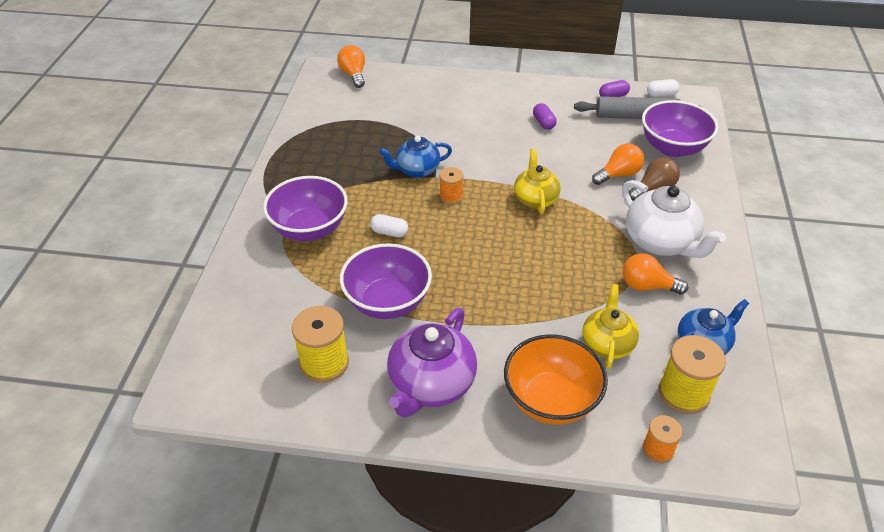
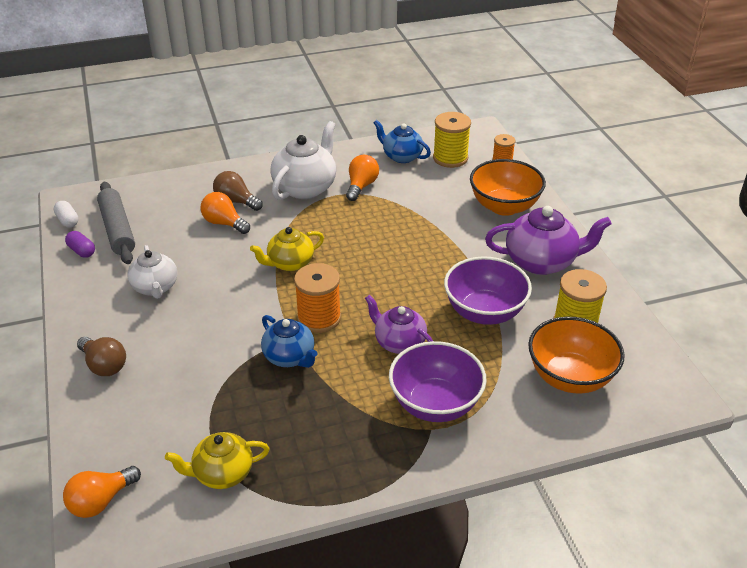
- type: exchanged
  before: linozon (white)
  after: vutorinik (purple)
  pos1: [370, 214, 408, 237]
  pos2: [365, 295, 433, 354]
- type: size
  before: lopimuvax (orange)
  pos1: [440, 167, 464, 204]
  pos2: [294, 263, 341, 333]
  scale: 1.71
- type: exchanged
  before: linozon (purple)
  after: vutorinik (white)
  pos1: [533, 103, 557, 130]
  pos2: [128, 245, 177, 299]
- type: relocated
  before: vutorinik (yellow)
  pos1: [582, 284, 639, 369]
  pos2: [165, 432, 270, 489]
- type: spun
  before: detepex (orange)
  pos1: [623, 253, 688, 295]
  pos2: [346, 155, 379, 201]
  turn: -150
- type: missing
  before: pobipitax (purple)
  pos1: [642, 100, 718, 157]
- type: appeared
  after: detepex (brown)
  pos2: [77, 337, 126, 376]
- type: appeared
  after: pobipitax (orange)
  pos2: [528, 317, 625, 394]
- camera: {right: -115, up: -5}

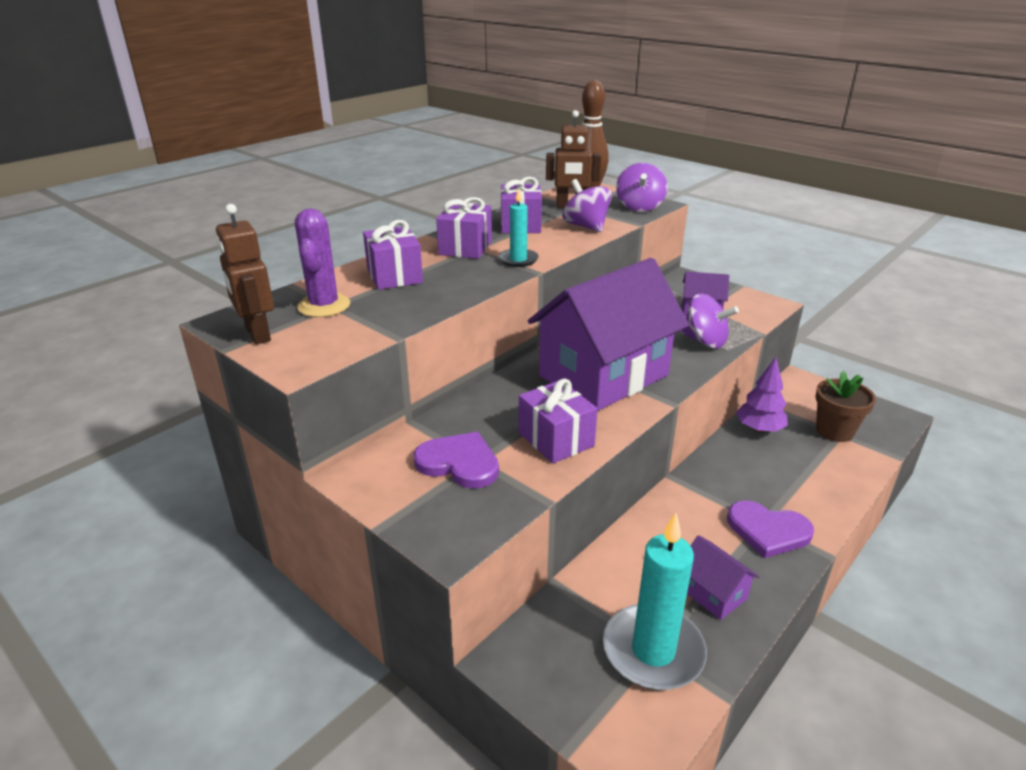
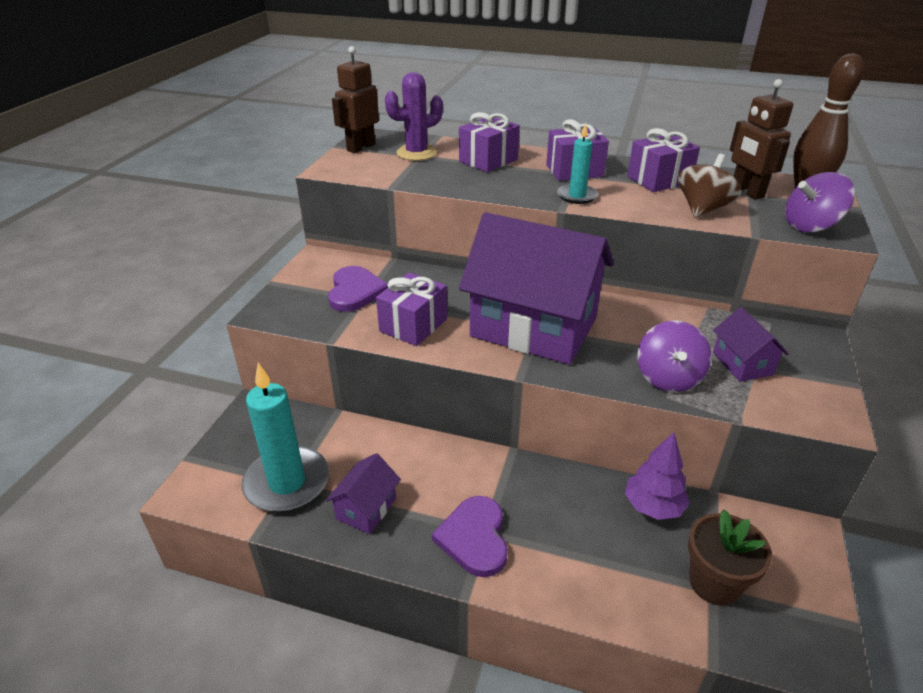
- type: colour
  before: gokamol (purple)
  after: gokamol (brown)
  pos1: [562, 179, 612, 232]
  pos2: [678, 154, 741, 218]
- camera: {right: 65, up: 5}

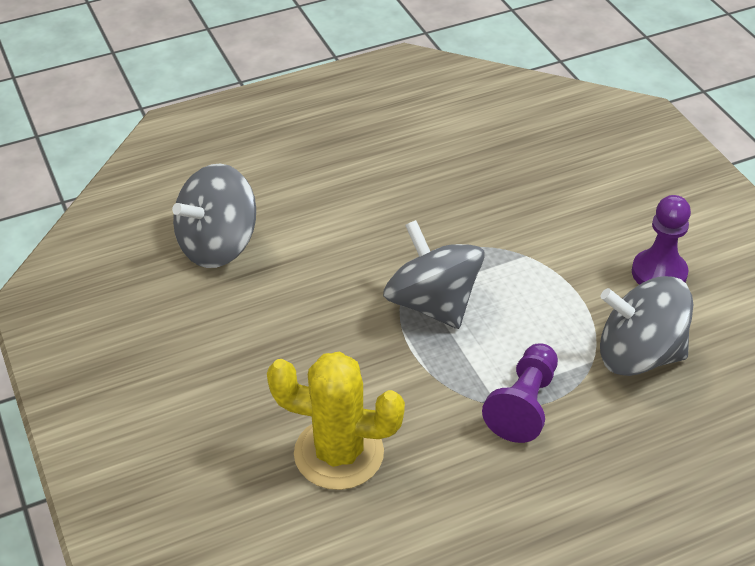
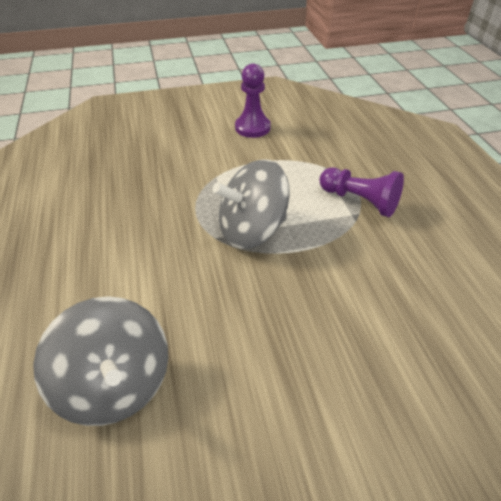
- type: missing
  before: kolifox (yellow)
  pos1: [267, 351, 405, 490]
- type: missing
  before: gokamol (grey)
  pos1: [600, 276, 693, 376]
- camera: {right: -80, up: 0}

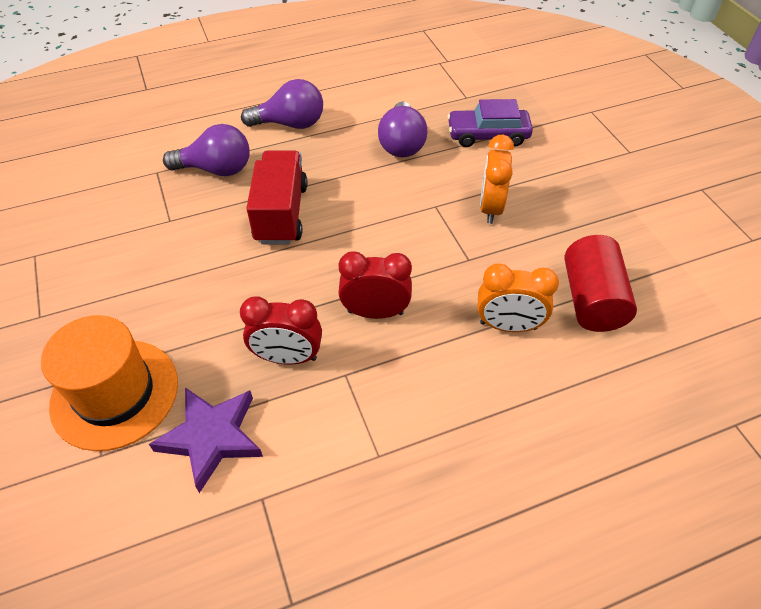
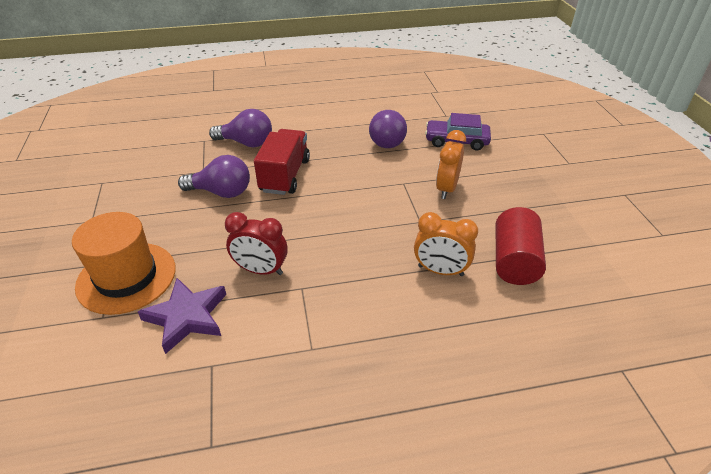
- type: relocated
  before: detepex (purple)
  pos1: [241, 79, 323, 129]
  pos2: [178, 155, 250, 198]
- type: missing
  before: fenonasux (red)
  pos1: [338, 251, 412, 319]
- camera: {right: 10, up: -10}

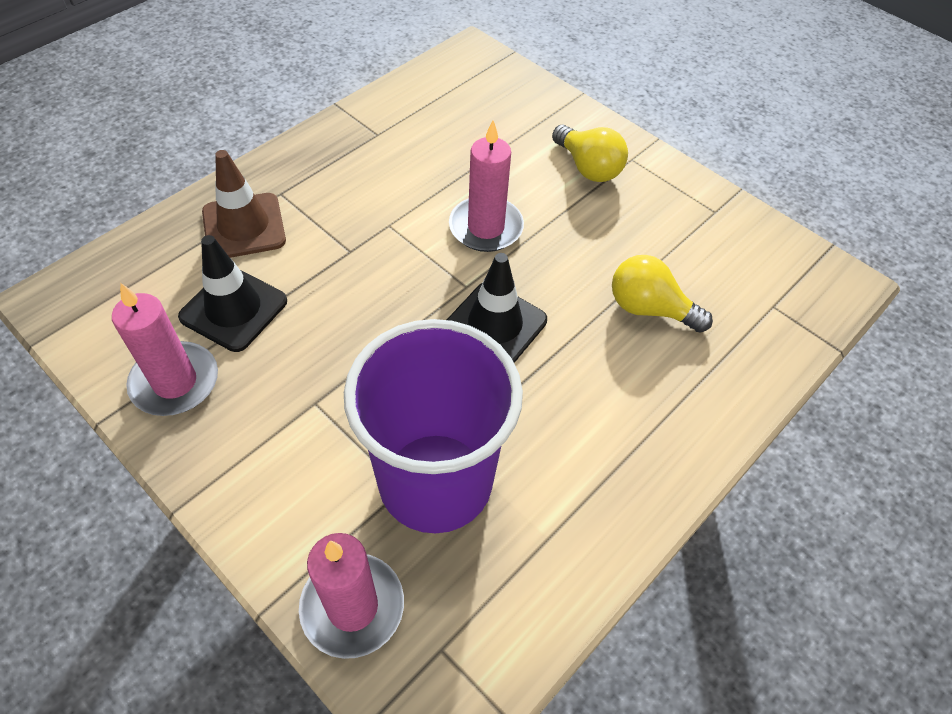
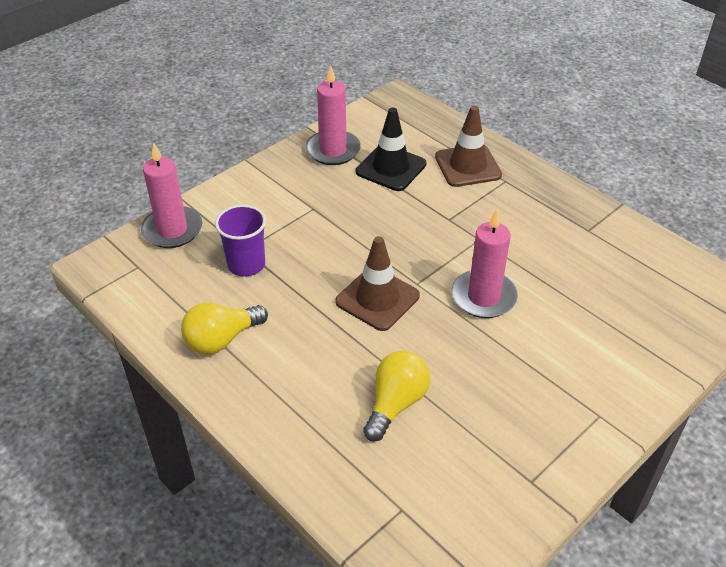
- type: size
  before: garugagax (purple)
  pos1: [344, 319, 523, 533]
  pos2: [215, 205, 266, 277]
  scale: 0.5
- type: colour
  before: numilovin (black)
  after: numilovin (brown)
  pos1: [447, 253, 547, 363]
  pos2: [335, 236, 420, 331]
- type: relocated
  before: detepex (yellow)
  pos1: [552, 125, 628, 182]
  pos2: [181, 303, 268, 355]
- camera: {right: 95, up: -10}

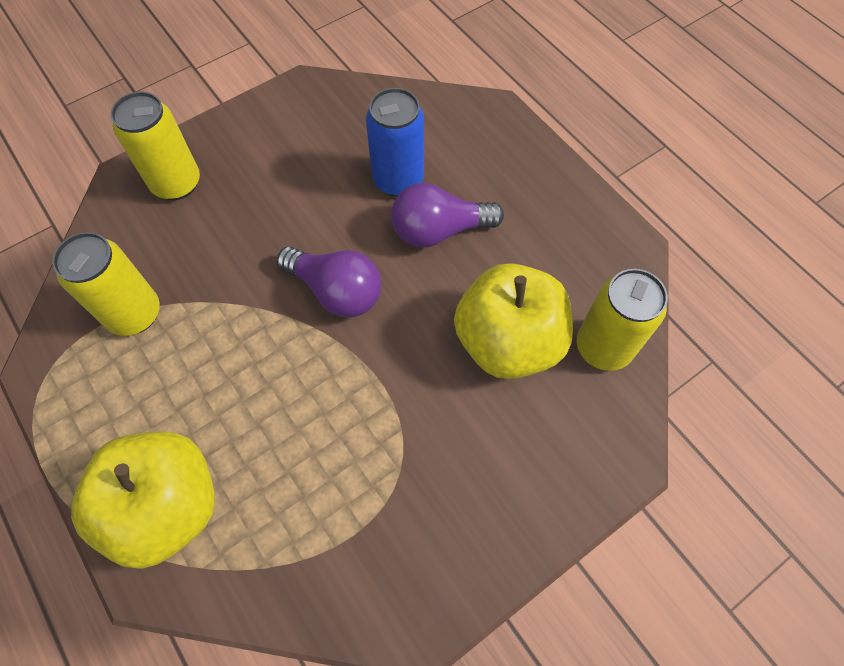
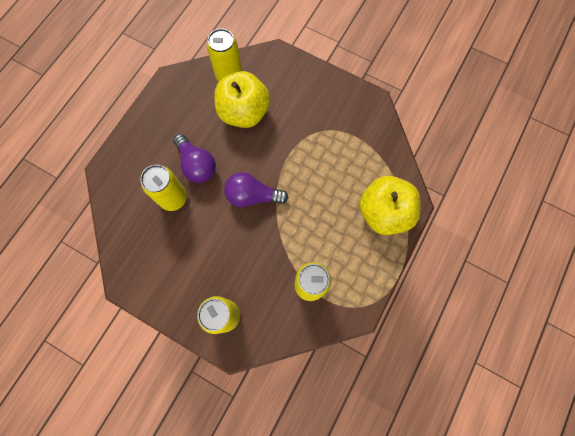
- type: spun
  before: detepex (purple)
  pos1: [277, 246, 381, 317]
  pos2: [224, 172, 288, 207]
  turn: -90
- type: colour
  before: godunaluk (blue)
  after: godunaluk (yellow)
  pos1: [366, 88, 424, 197]
  pos2: [140, 165, 187, 211]
- camera: {right: -115, up: 10}

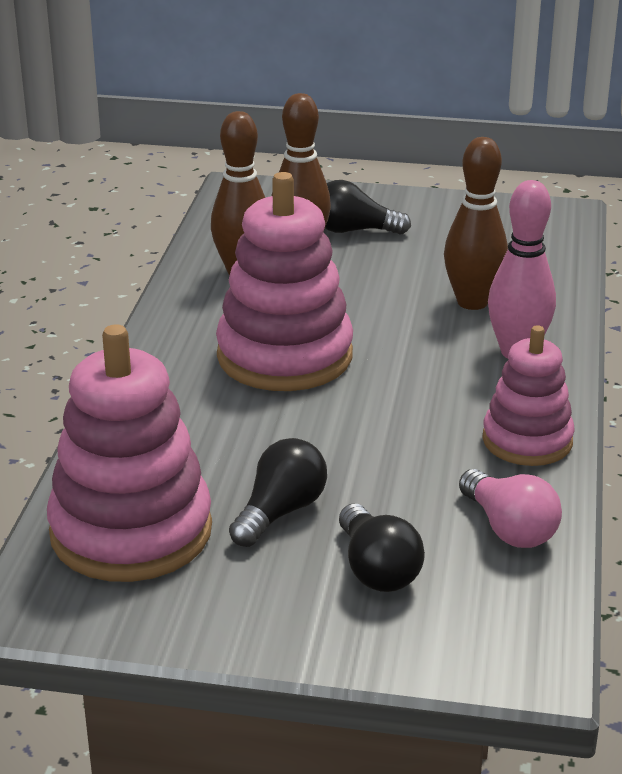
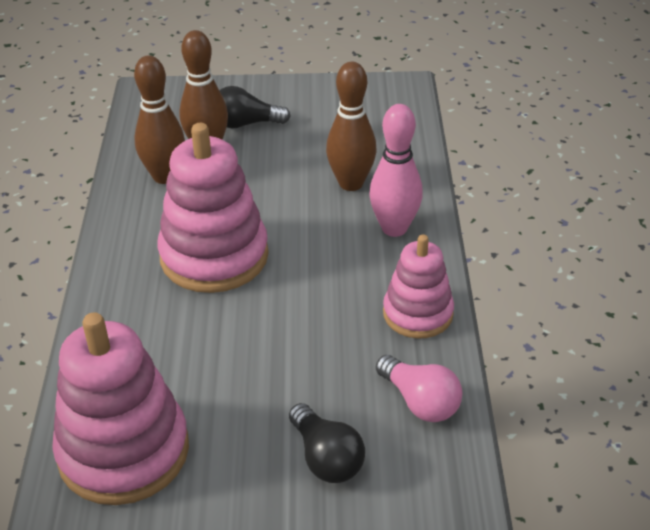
- type: missing
  before: detepex (black)
  pos1: [229, 438, 327, 547]
- camera: {right: -10, up: 10}

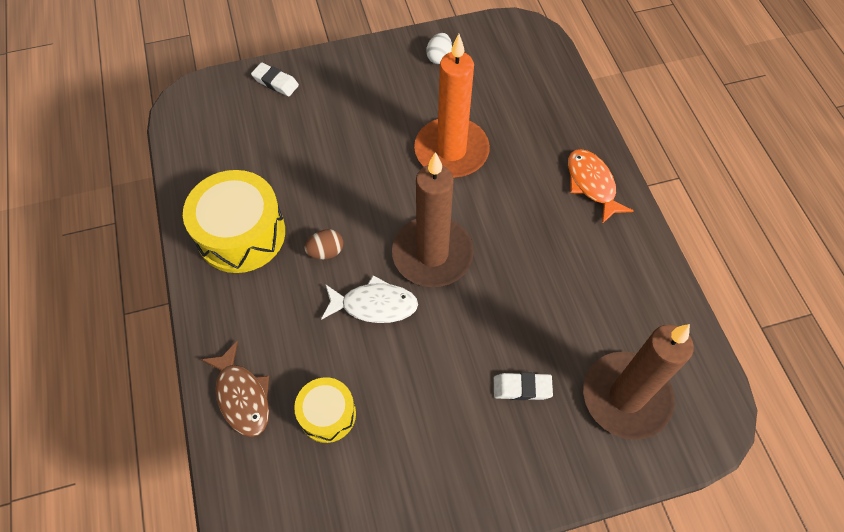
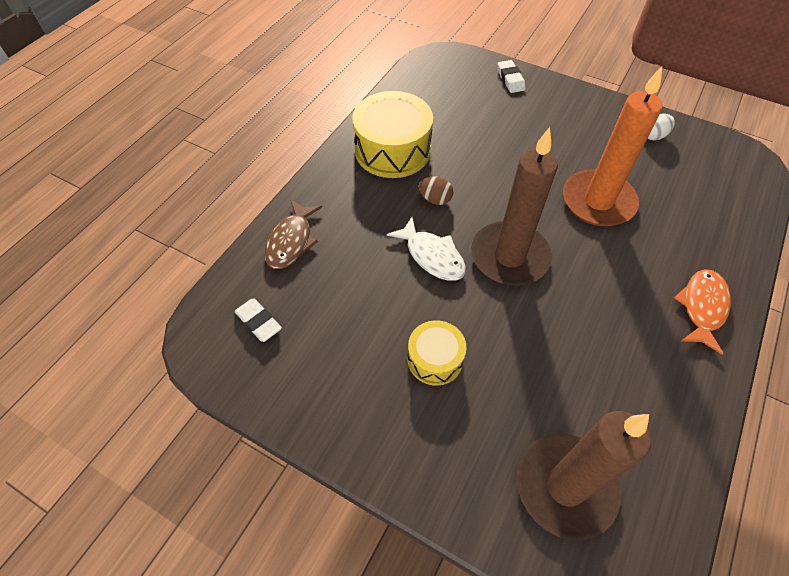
- type: relocated
  before: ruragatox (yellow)
  pos1: [294, 377, 356, 443]
  pos2: [408, 320, 466, 386]
- type: relocated
  before: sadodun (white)
  pos1: [494, 372, 553, 400]
  pos2: [235, 299, 282, 342]
- camera: {right: 45, up: -5}

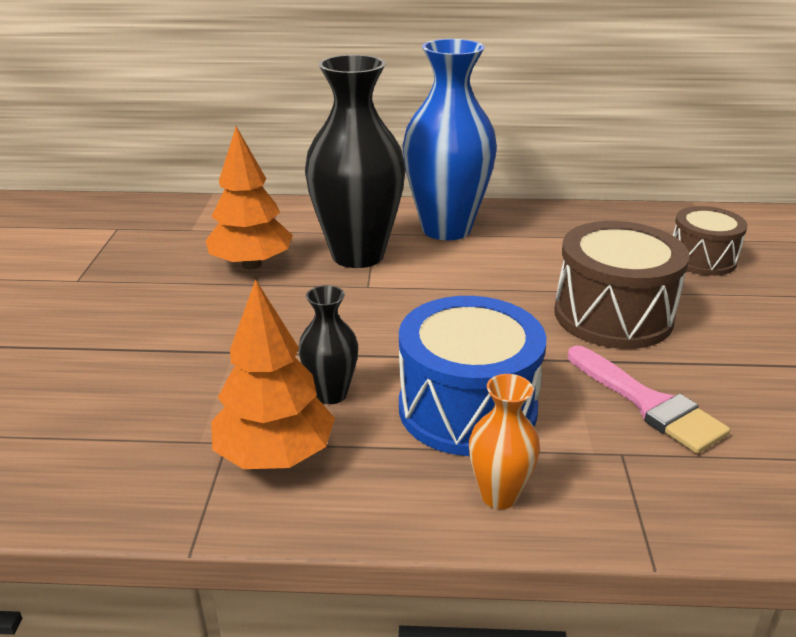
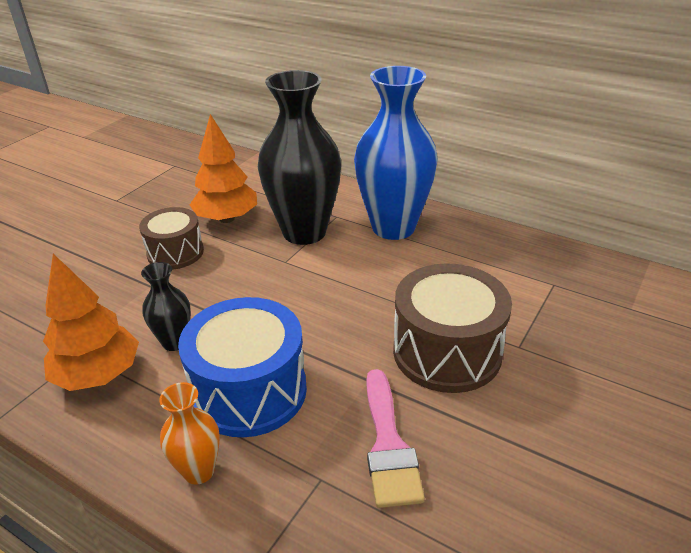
- type: relocated
  before: ruragatox (brown)
  pos1: [673, 206, 748, 276]
  pos2: [139, 207, 204, 270]
- camera: {right: 30, up: 5}

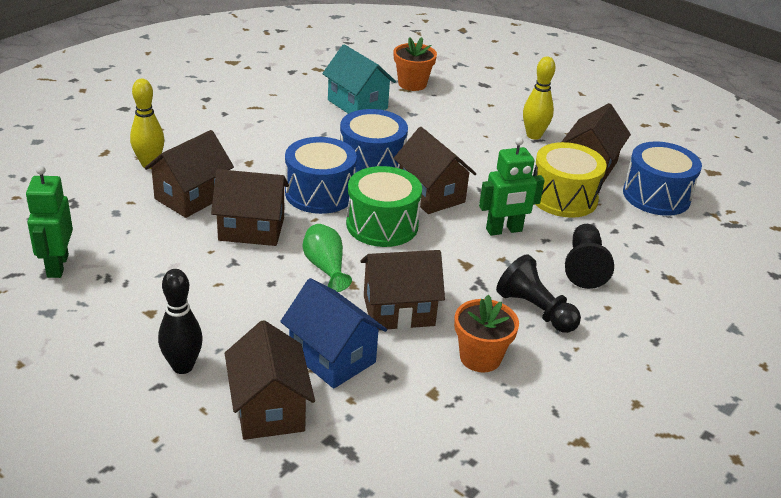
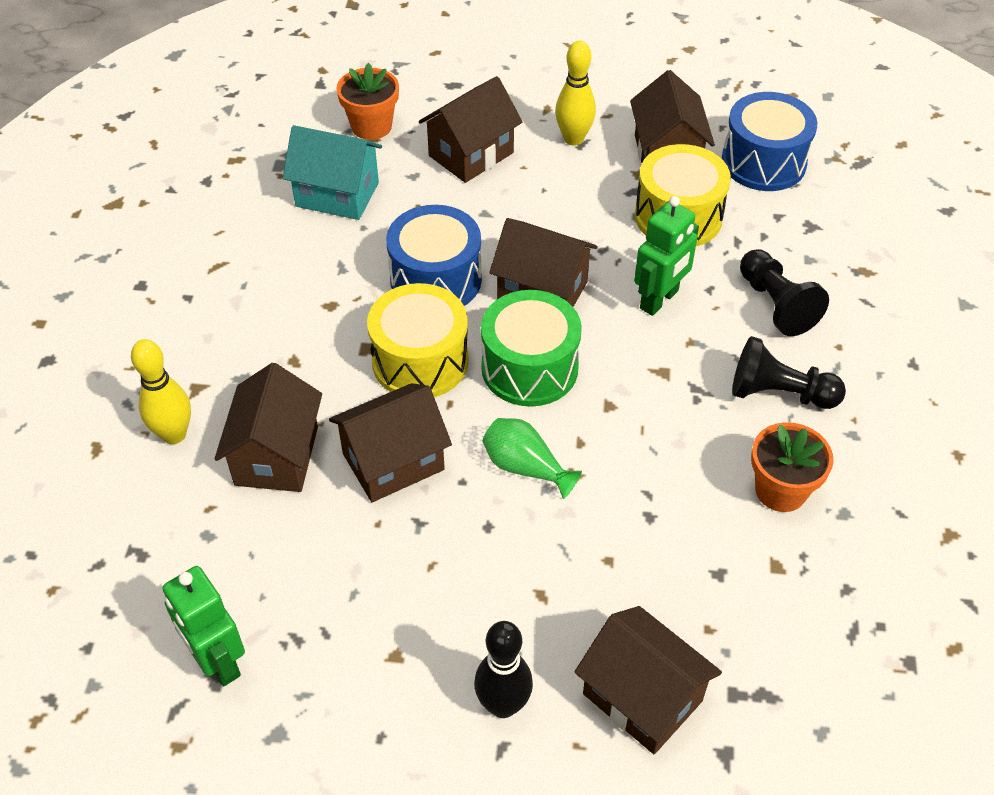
- type: missing
  before: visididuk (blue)
  pos1: [280, 278, 387, 389]
- type: colour
  before: ruragatox (blue)
  after: ruragatox (yellow)
  pos1: [285, 137, 357, 214]
  pos2: [367, 283, 469, 397]
- type: relocated
  before: visididuk (brown)
  pos1: [360, 250, 445, 330]
  pos2: [419, 76, 522, 183]
- camera: {right: -30, up: 15}

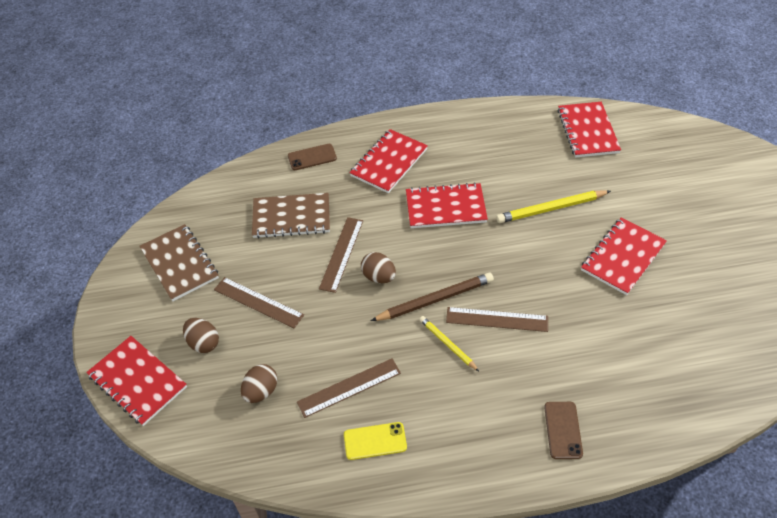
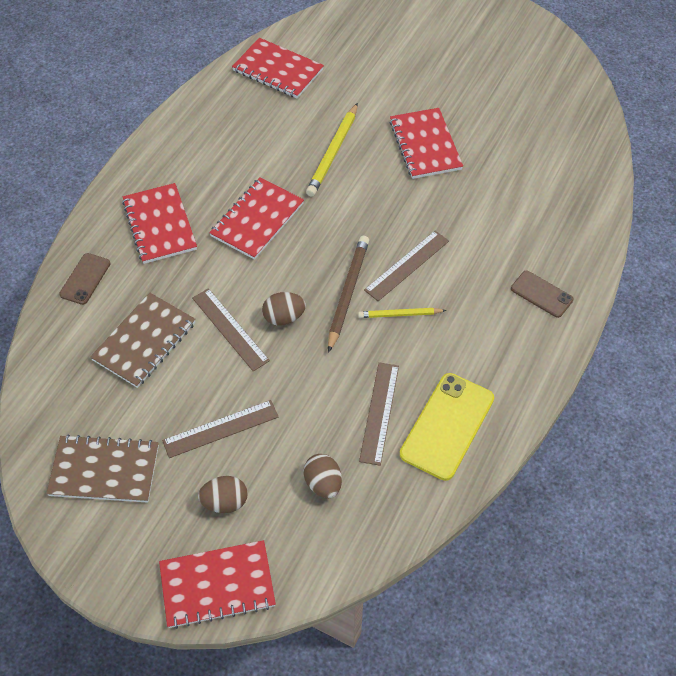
- type: size
  before: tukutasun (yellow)
  pos1: [344, 422, 407, 460]
  pos2: [400, 373, 494, 481]
  scale: 1.76
- camera: {right: -55, up: 5}

